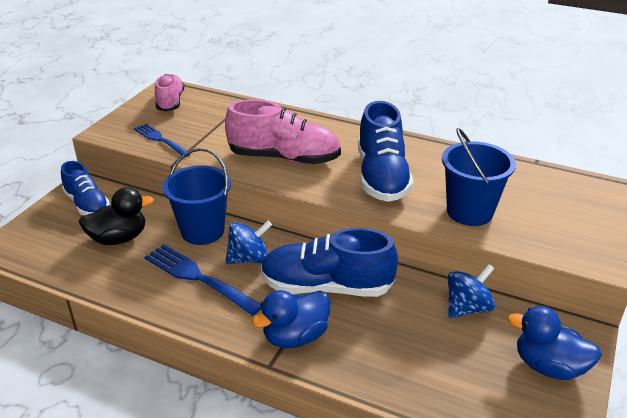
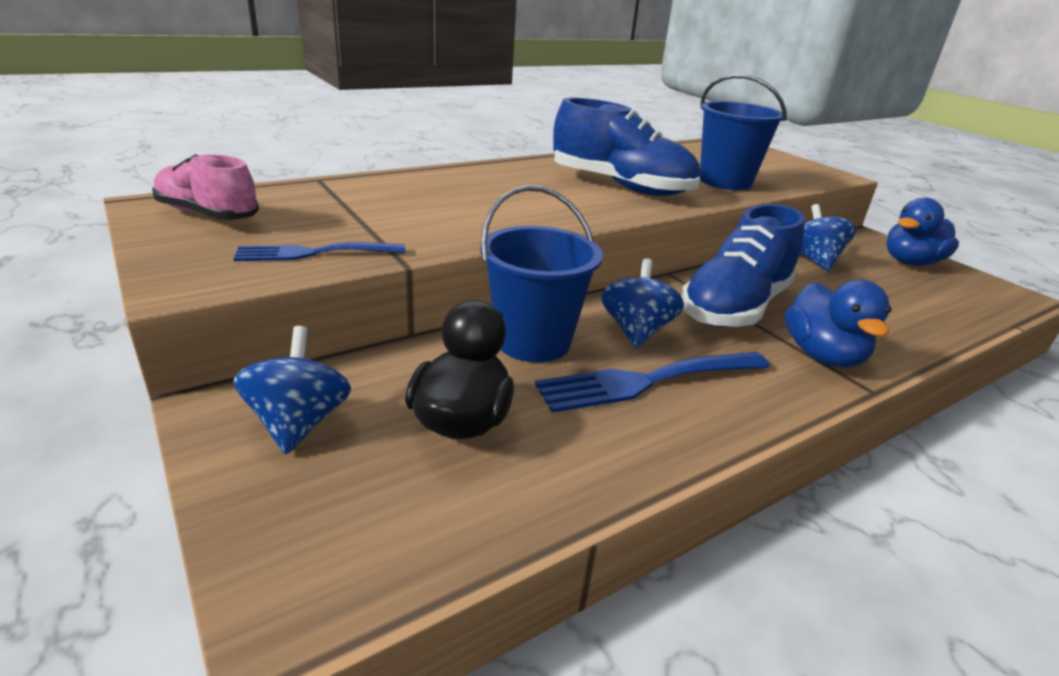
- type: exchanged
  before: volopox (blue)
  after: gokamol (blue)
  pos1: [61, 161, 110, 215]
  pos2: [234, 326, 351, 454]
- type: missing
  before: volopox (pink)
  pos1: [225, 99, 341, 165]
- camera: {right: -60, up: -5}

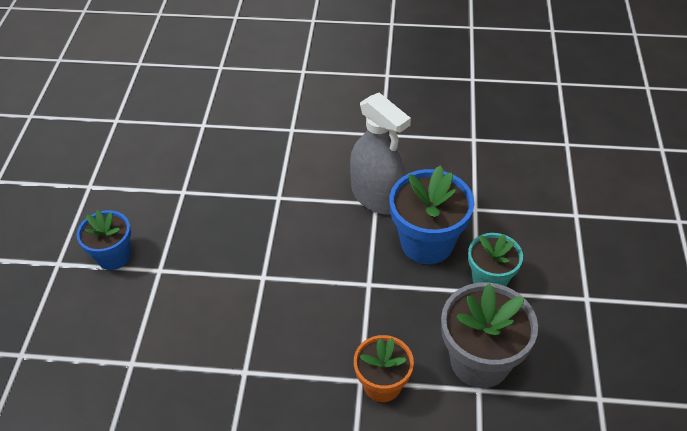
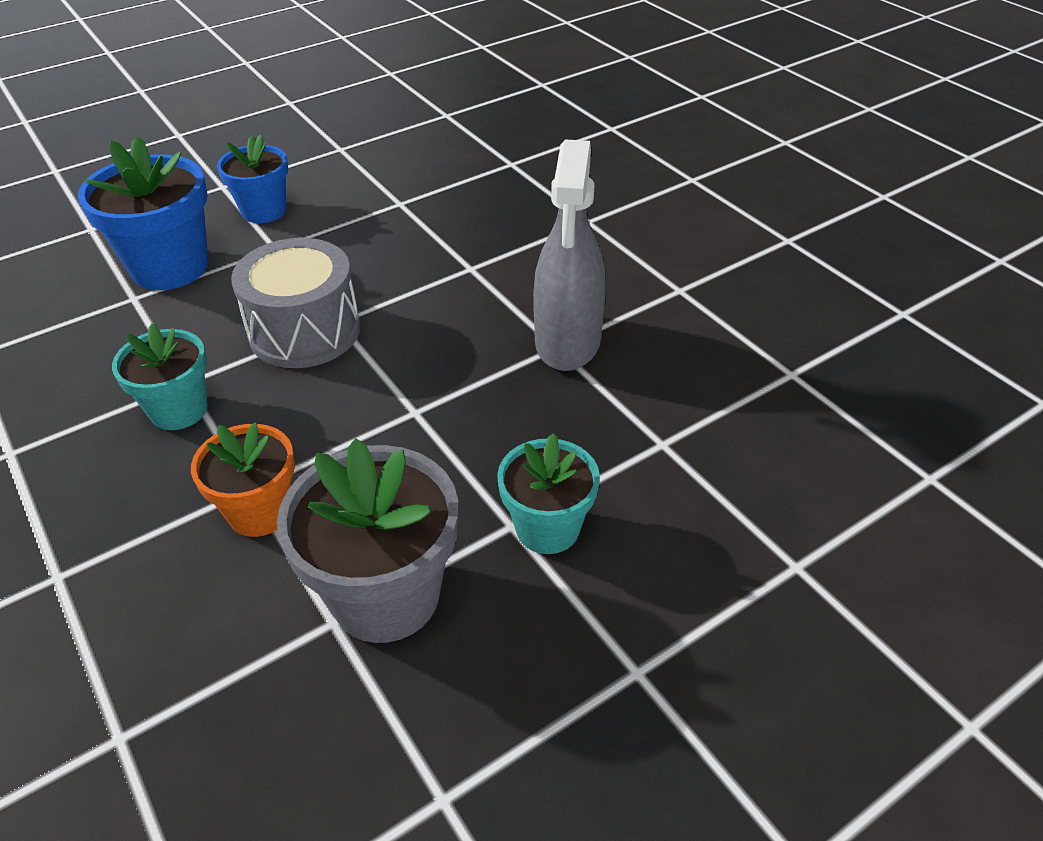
- type: relocated
  before: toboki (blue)
  pos1: [390, 166, 474, 264]
  pos2: [78, 136, 208, 290]
- type: appeared
  after: toboki (turquoise)
  pos2: [112, 323, 208, 430]
- type: appeared
  after: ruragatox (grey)
  pos2: [231, 238, 360, 368]
- camera: {right: 50, up: -5}

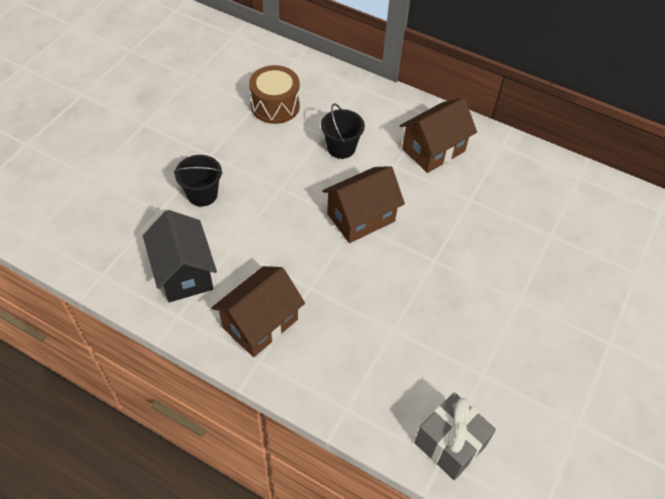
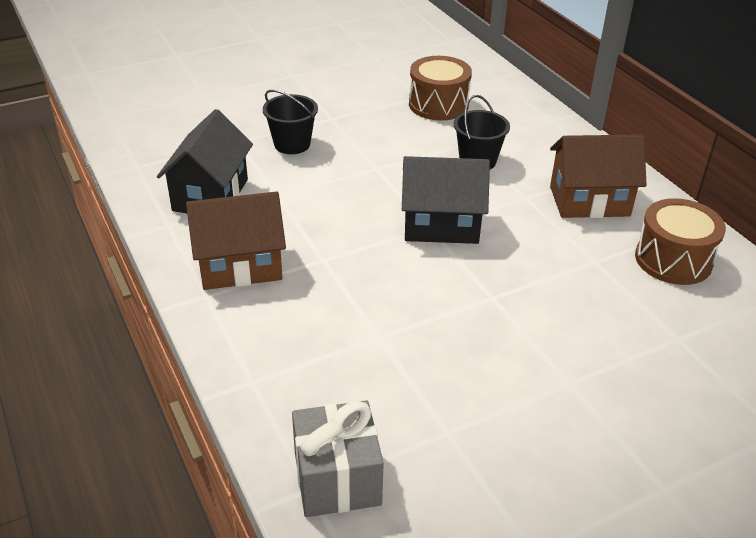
- type: colour
  before: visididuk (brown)
  after: visididuk (black)
  pos1: [322, 166, 405, 243]
  pos2: [402, 156, 490, 244]
- type: appeared
  after: ruragatox (brown)
  pos2: [635, 198, 726, 285]
- camera: {right: 35, up: -15}

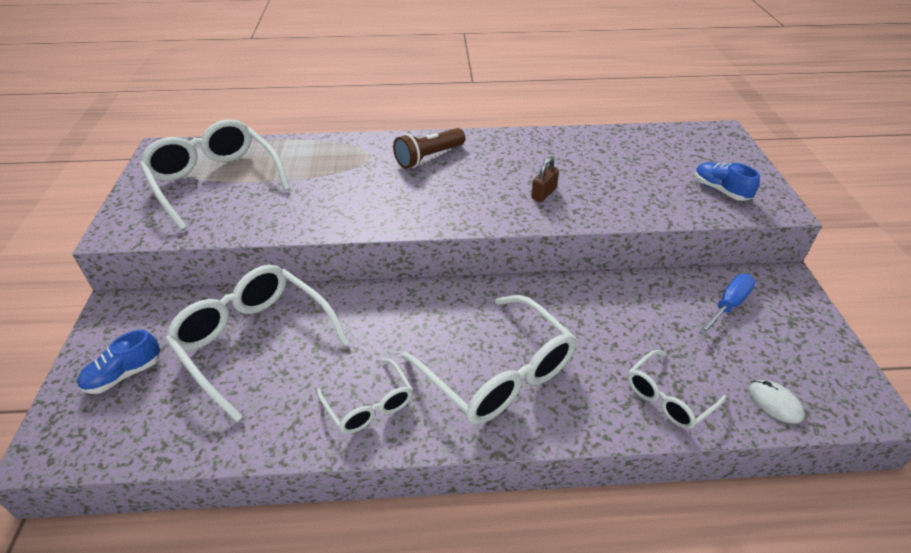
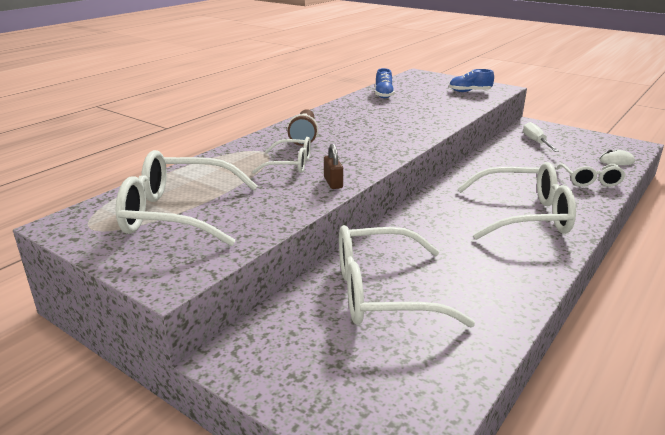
- type: relocated
  before: volopox (blue)
  pos1: [77, 330, 160, 394]
  pos2: [375, 68, 395, 98]
- type: relocated
  before: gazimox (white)
  pos1: [317, 358, 413, 434]
  pos2: [252, 137, 311, 174]
- type: relocated
  before: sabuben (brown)
  pos1: [531, 157, 559, 202]
  pos2: [324, 144, 343, 189]
- type: colour
  before: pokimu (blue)
  after: pokimu (white)
  pos1: [699, 274, 756, 336]
  pos2: [523, 122, 559, 152]
- camera: {right: -50, up: -15}

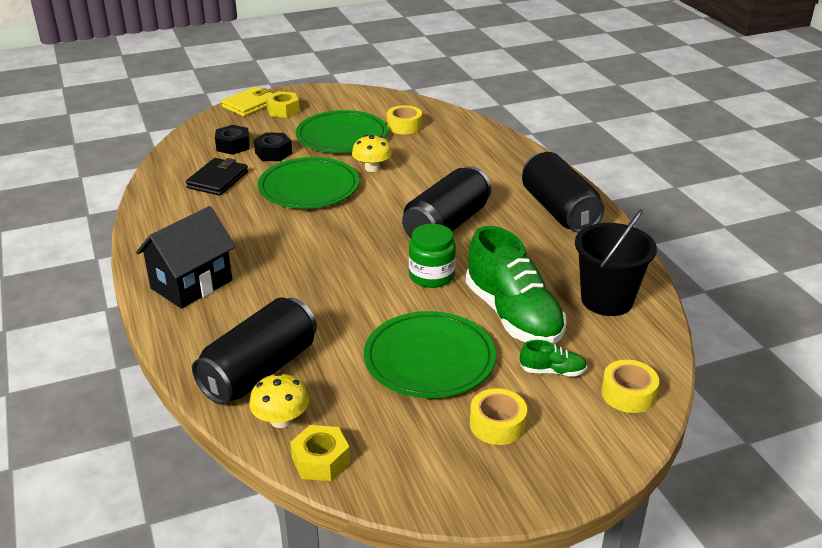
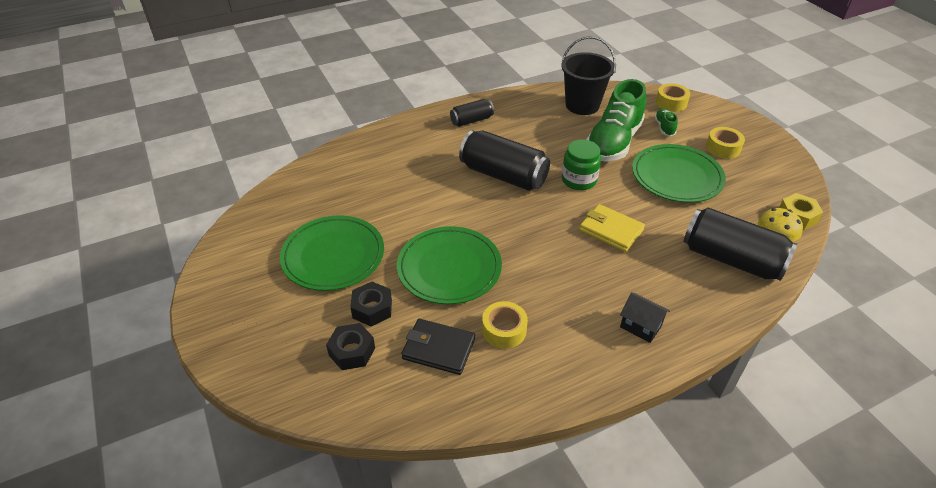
- type: size
  before: visididuk (black)
  pos1: [136, 206, 236, 309]
  pos2: [620, 292, 670, 343]
  scale: 0.55
- type: relocated
  before: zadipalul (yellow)
  pos1: [221, 87, 273, 117]
  pos2: [579, 204, 645, 252]
- type: missing
  before: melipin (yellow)
  pos1: [266, 91, 300, 118]
- type: missing
  before: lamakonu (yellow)
  pos1: [352, 135, 392, 172]
- type: relocated
  before: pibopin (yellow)
  pos1: [387, 105, 422, 134]
  pos2: [482, 301, 528, 349]
- type: spun
  before: volopox (green)
  pos1: [466, 226, 566, 345]
  pos2: [586, 79, 646, 161]
  turn: 150
- type: size
  before: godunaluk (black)
  pos1: [522, 152, 604, 233]
  pos2: [450, 99, 494, 127]
  scale: 0.54
- camera: {right: -95, up: 10}

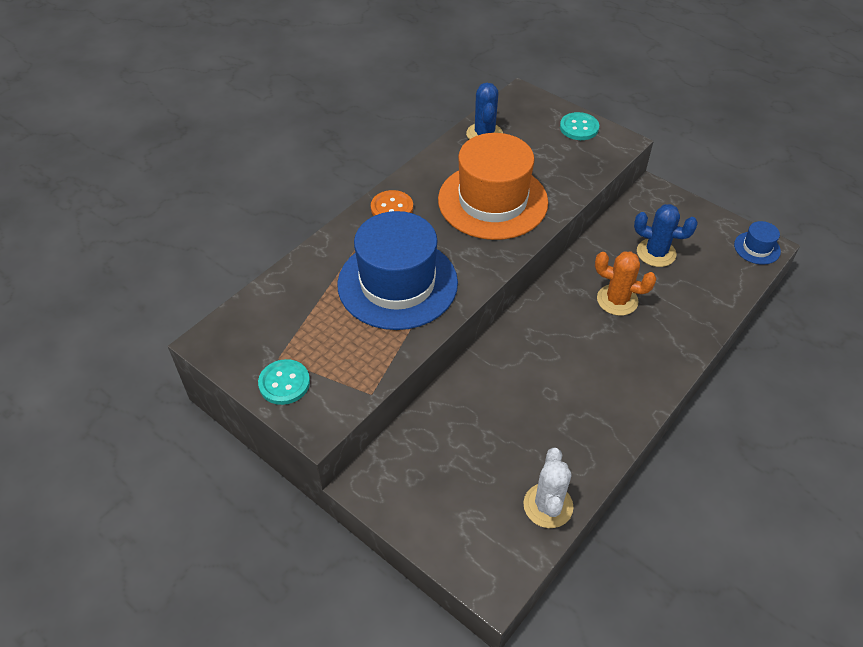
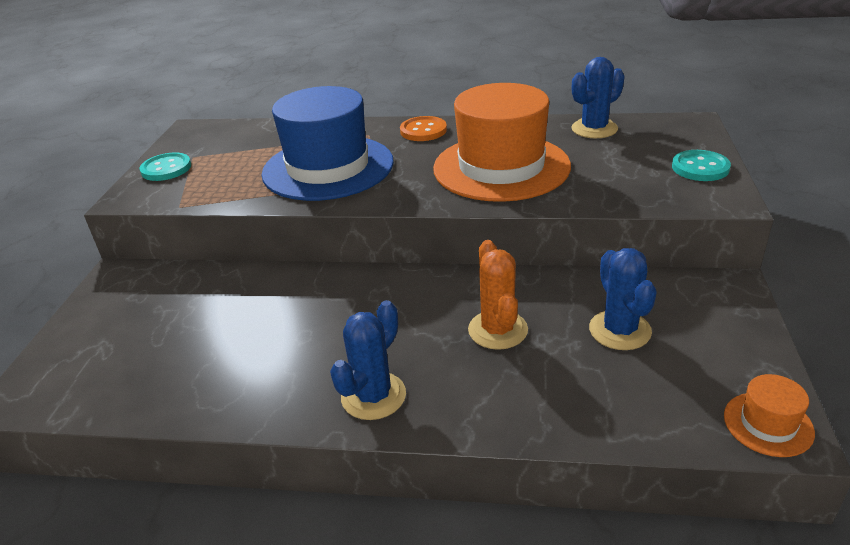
- type: missing
  before: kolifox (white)
  pos1: [523, 448, 574, 528]
- type: colour
  before: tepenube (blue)
  after: tepenube (orange)
  pos1: [734, 221, 781, 265]
  pos2: [724, 374, 815, 457]
- type: appeared
  after: kolifox (blue)
  pos2: [330, 300, 406, 420]
- camera: {right: 60, up: -15}

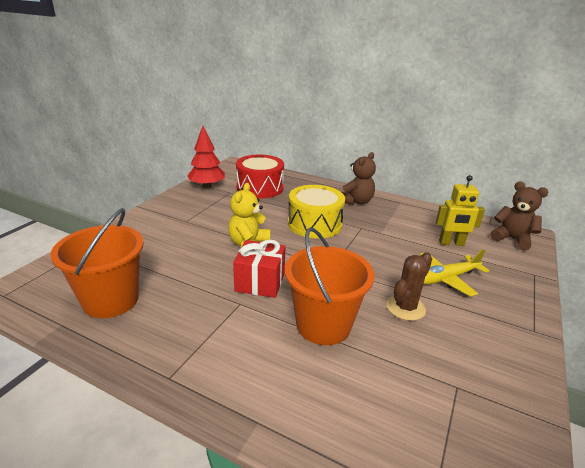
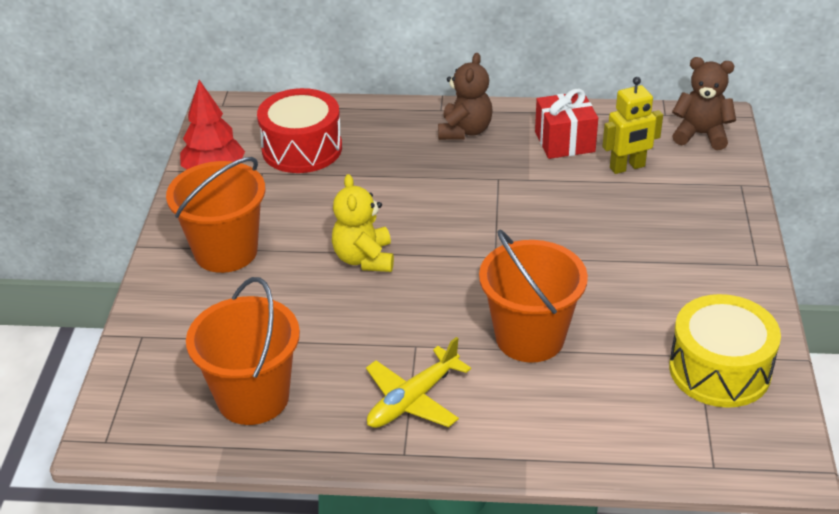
- type: relocated
  before: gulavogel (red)
  pos1: [233, 240, 286, 298]
  pos2: [535, 89, 598, 159]
- type: relocated
  before: ruragatox (yellow)
  pos1: [288, 185, 345, 238]
  pos2: [669, 294, 781, 408]
- type: missing
  before: kolifox (brown)
  pos1: [386, 252, 432, 321]
- type: relocated
  before: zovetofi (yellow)
  pos1: [420, 249, 489, 297]
  pos2: [366, 337, 471, 428]
- type: appeared
  after: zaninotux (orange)
  pos2: [166, 157, 265, 273]
- camera: {right: -20, up: 10}

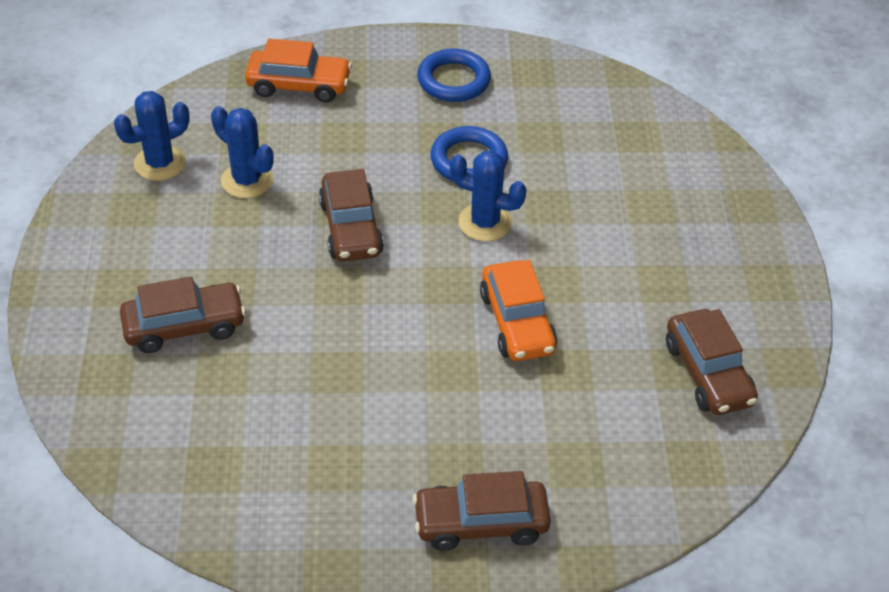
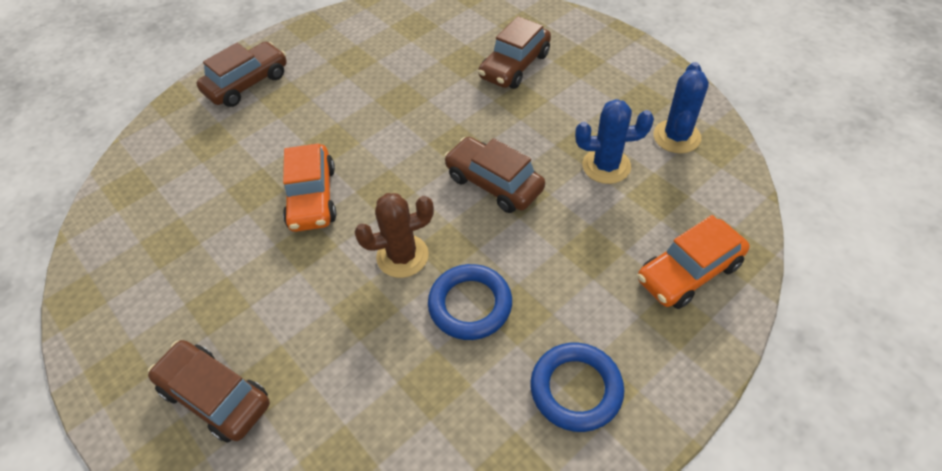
- type: colour
  before: kolifox (blue)
  after: kolifox (brown)
  pos1: [450, 151, 527, 241]
  pos2: [354, 193, 434, 278]
- type: spun
  before: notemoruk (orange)
  pos1: [480, 260, 557, 361]
  pos2: [283, 143, 336, 232]
  turn: -135
- type: relocated
  before: notemoruk (brown)
  pos1: [666, 309, 758, 415]
  pos2: [148, 340, 270, 443]
- camera: {right: 145, up: 5}

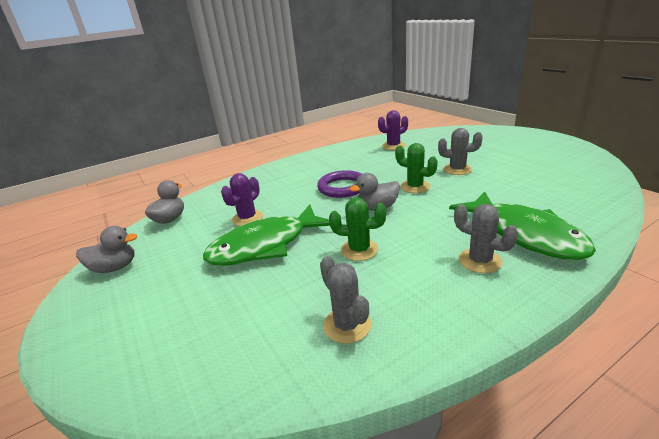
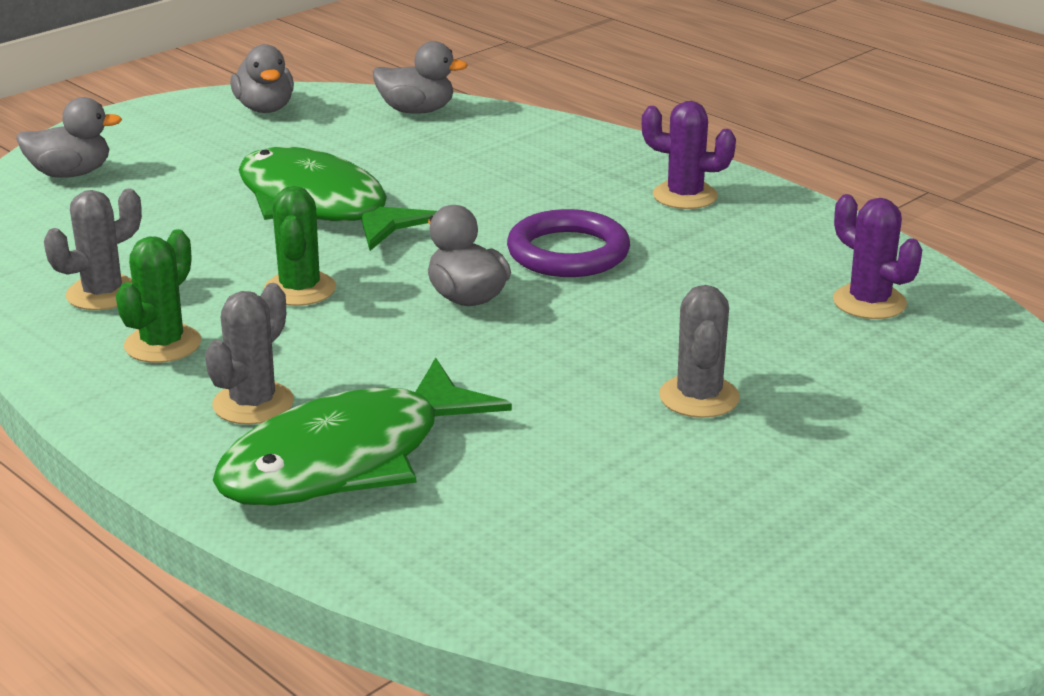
- type: relocated
  before: kolifox (purple)
  pos1: [221, 173, 263, 226]
  pos2: [642, 101, 736, 209]
- type: relocated
  before: kolifox (green)
  pos1: [395, 143, 438, 193]
  pos2: [116, 229, 201, 363]
- type: appeared
  after: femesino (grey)
  pos2: [16, 97, 122, 178]
- camera: {right: 75, up: 0}

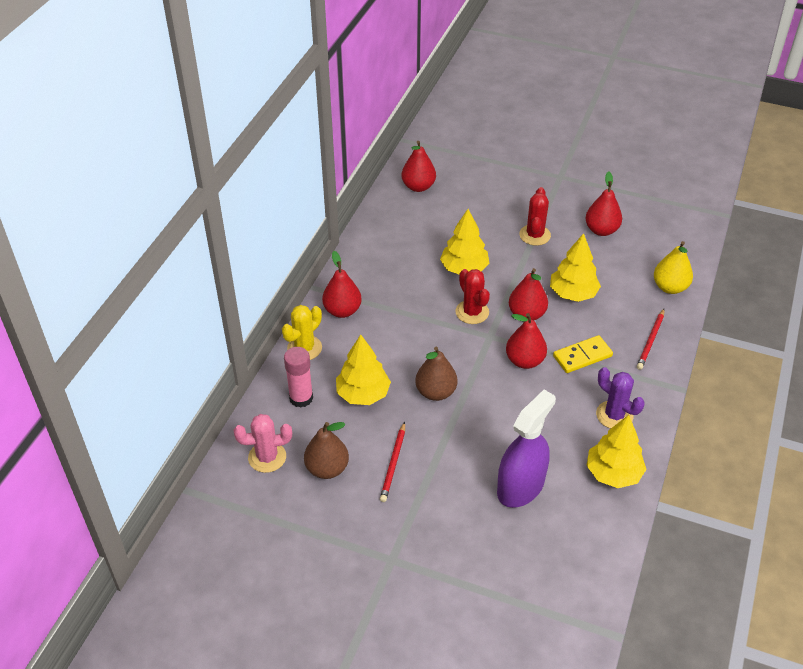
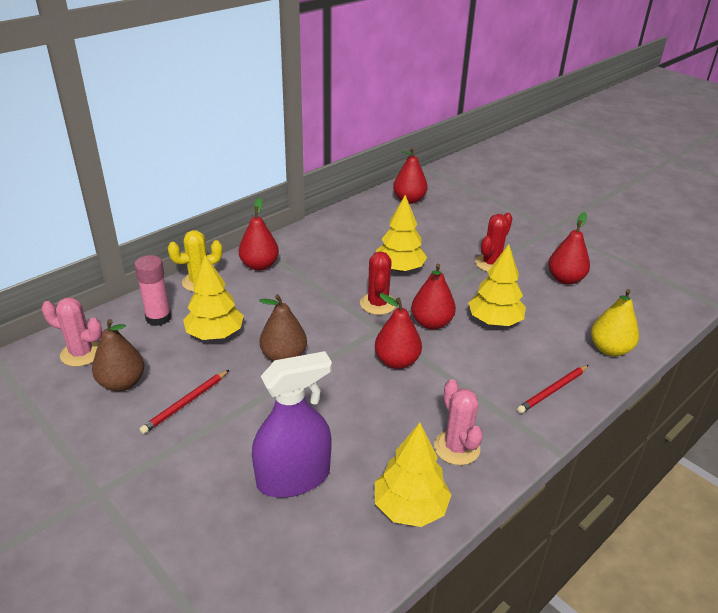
- type: missing
  before: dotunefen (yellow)
  pos1: [553, 335, 613, 373]
- type: colour
  before: kolifox (purple)
  after: kolifox (pink)
  pos1: [596, 367, 645, 429]
  pos2: [434, 379, 483, 465]
- camera: {right: 25, up: -10}

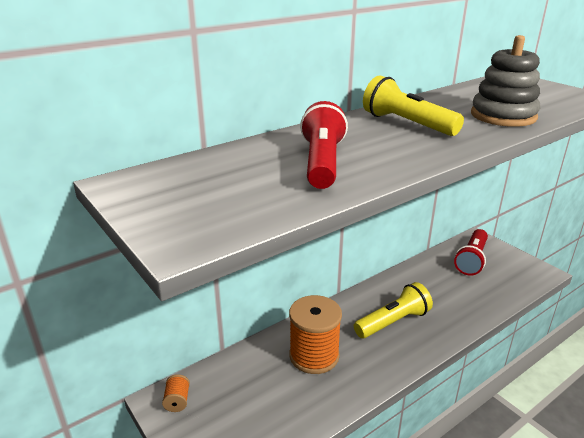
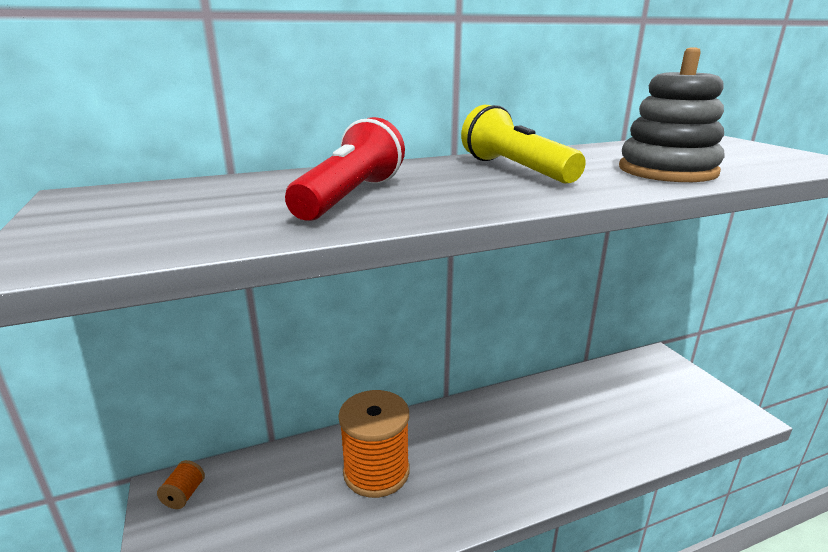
- type: missing
  before: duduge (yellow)
  pos1: [354, 282, 433, 338]
- type: missing
  before: duduge (red)
  pos1: [454, 229, 488, 276]
- camera: {right: 15, up: -5}

